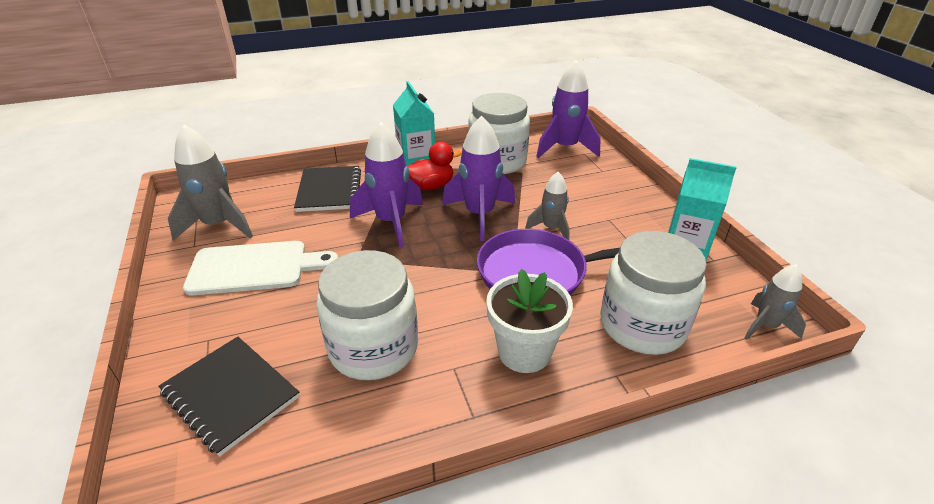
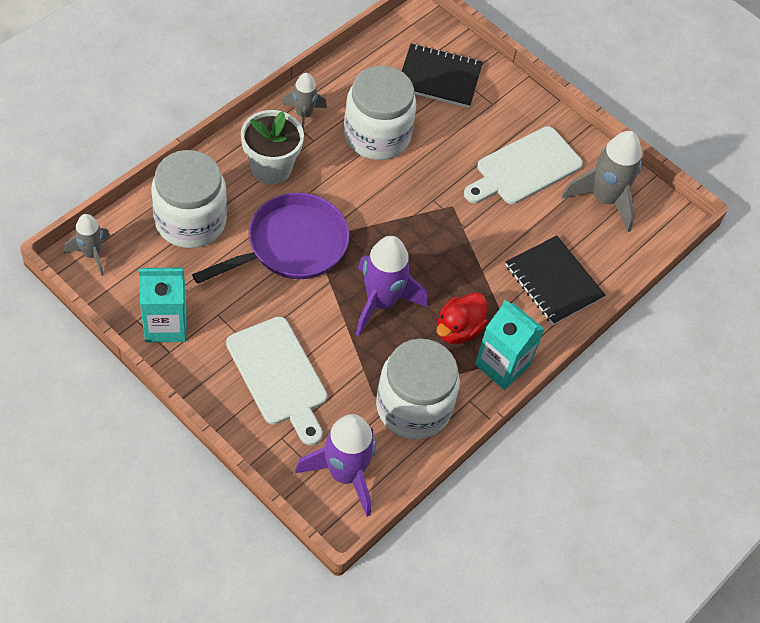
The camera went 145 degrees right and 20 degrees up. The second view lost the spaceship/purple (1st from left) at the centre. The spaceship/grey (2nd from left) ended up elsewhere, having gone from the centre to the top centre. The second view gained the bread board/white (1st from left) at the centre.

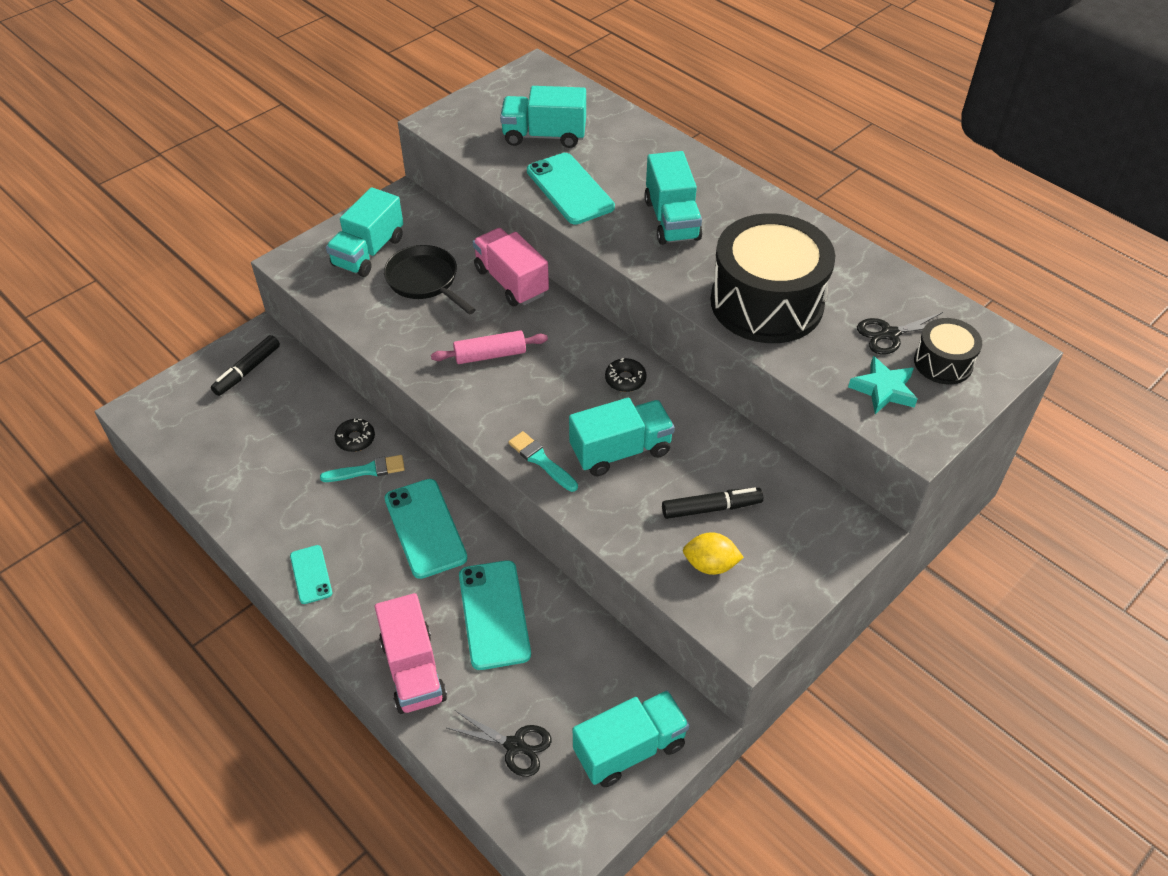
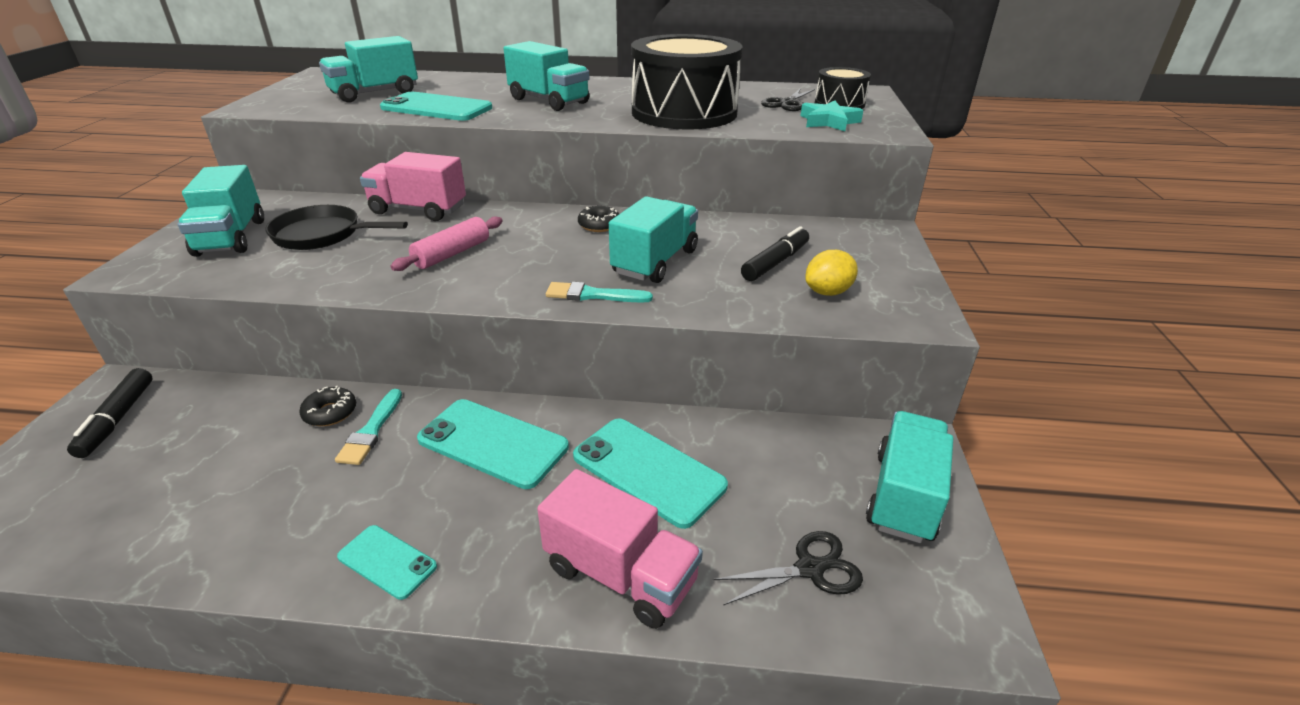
The camera went 40 degrees left and 15 degrees down. The paintbrush/teal (1st from left) at the middle left ended up facing another way, 150 degrees clockwise from before.

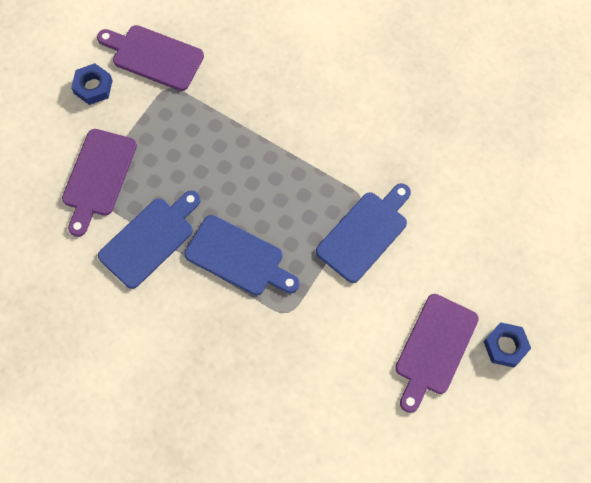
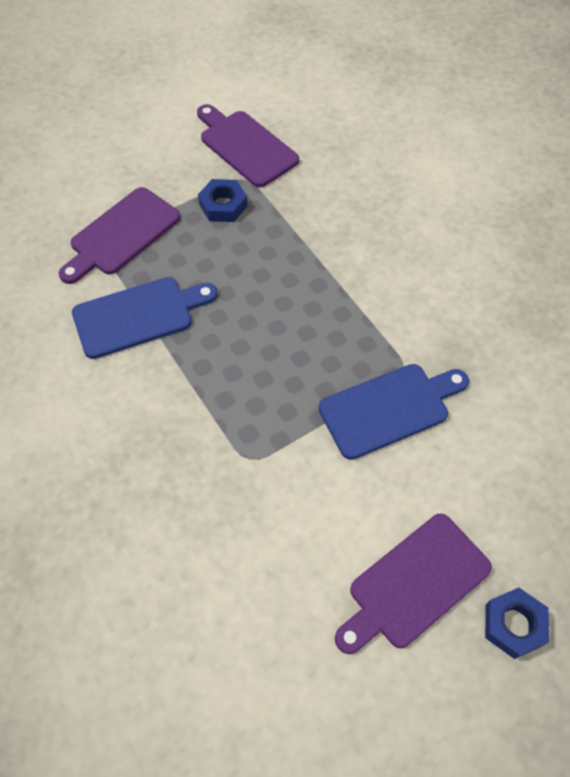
The camera went 25 degrees right and 10 degrees down. The nut/royal blue (1st from left) ended up elsewhere, having gone from the top left to the top centre. The second view lost the bread board/royal blue (2nd from left) at the centre.

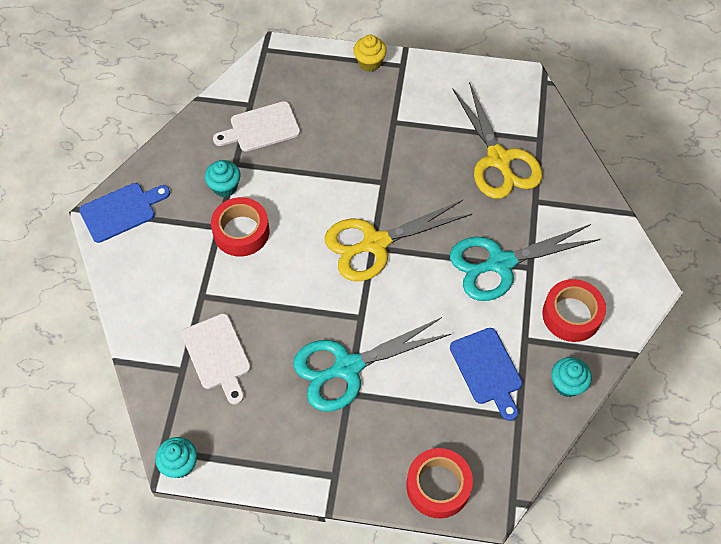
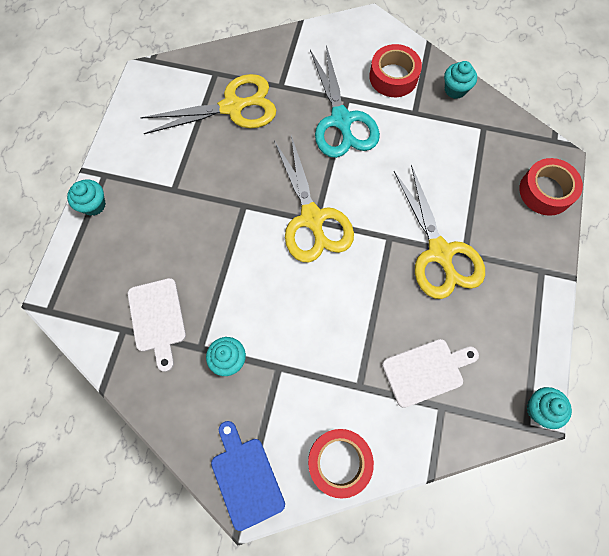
The camera went 85 degrees left and 10 degrees up. The tape/crimson (1st from left) ended up elsewhere, having gone from the middle left to the bottom centre. What was the scissors/teal (1st from left) at the bottom centre turned into the scissors/yellow (3rd from left) at the middle right. What was the muffin/yellow at the top centre turned into the muffin/teal (1st from left) at the middle left. The second view lost the bread board/royal blue (2nd from left) at the bottom right.

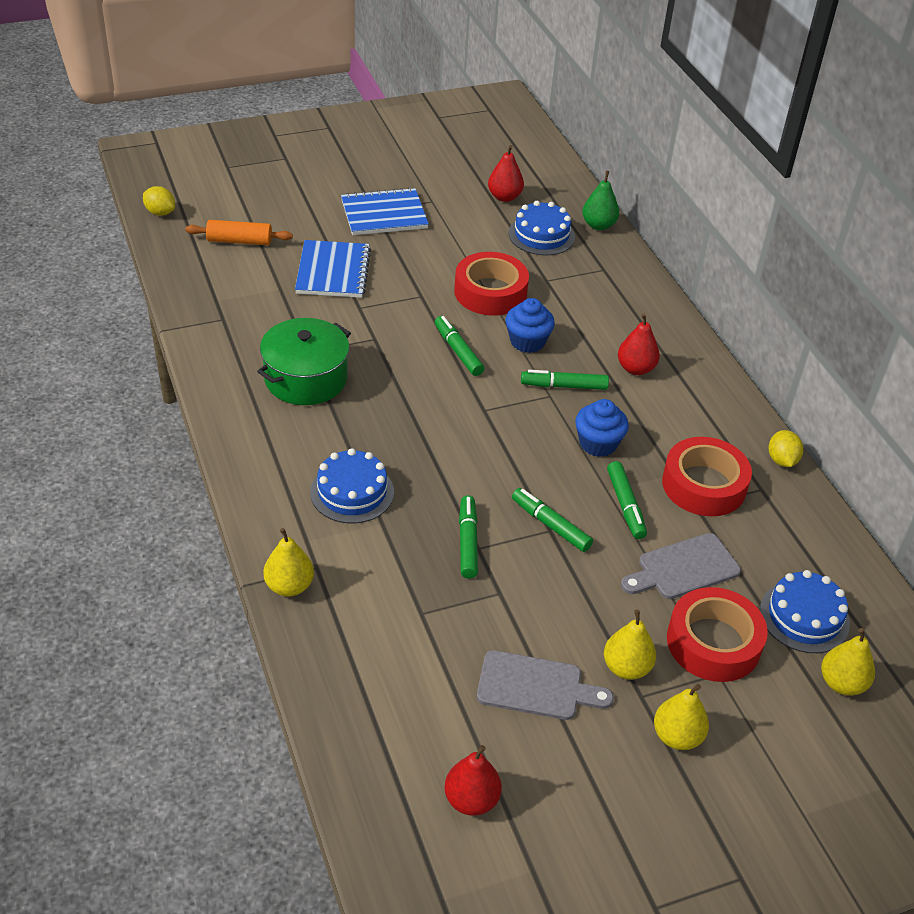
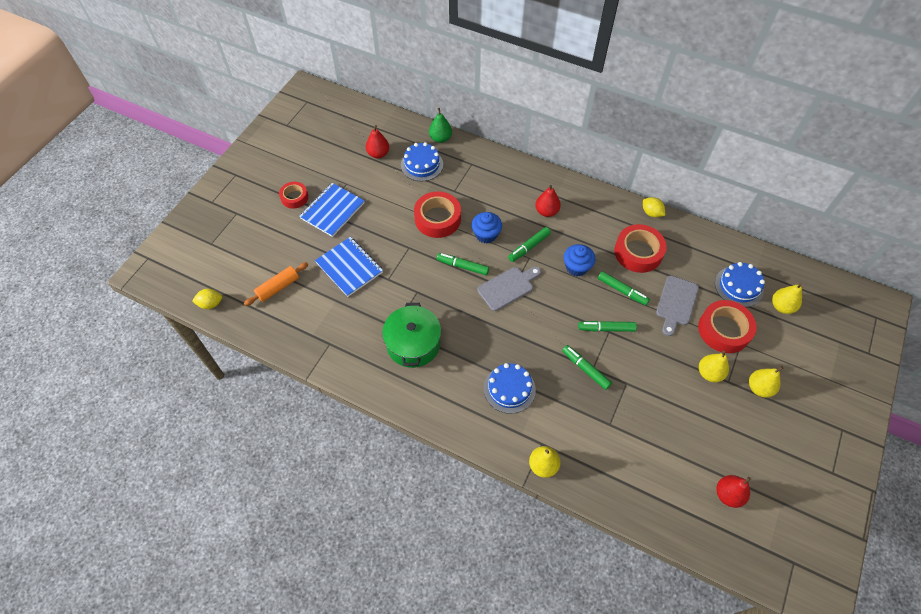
The camera went 40 degrees left and 15 degrees up. The bread board/grey (1st from left) ended up elsewhere, having gone from the bottom centre to the centre. The second view gained the tape/crimson (1st from left) at the top left.

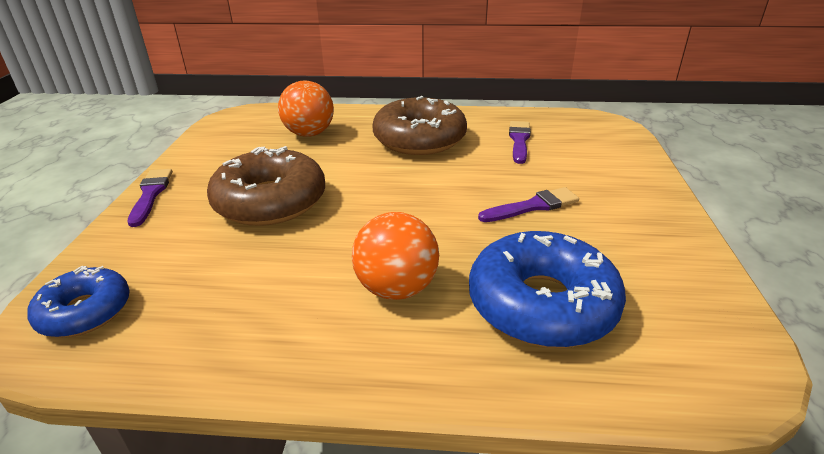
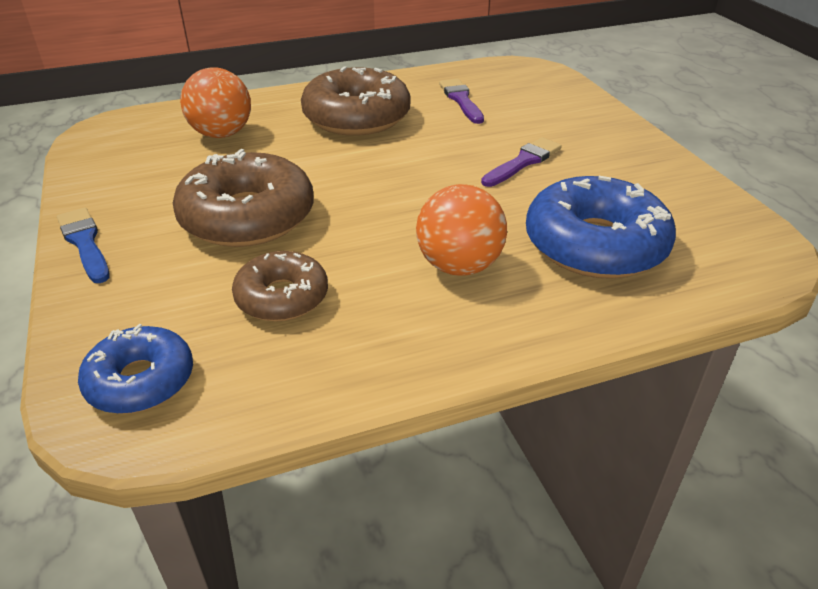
The camera went 25 degrees left and 5 degrees up. What was the paintbrush/purple (1st from left) at the middle left turned into the paintbrush/royal blue at the middle left. The second view gained the doughnut/dark brown (2nd from left) at the centre.

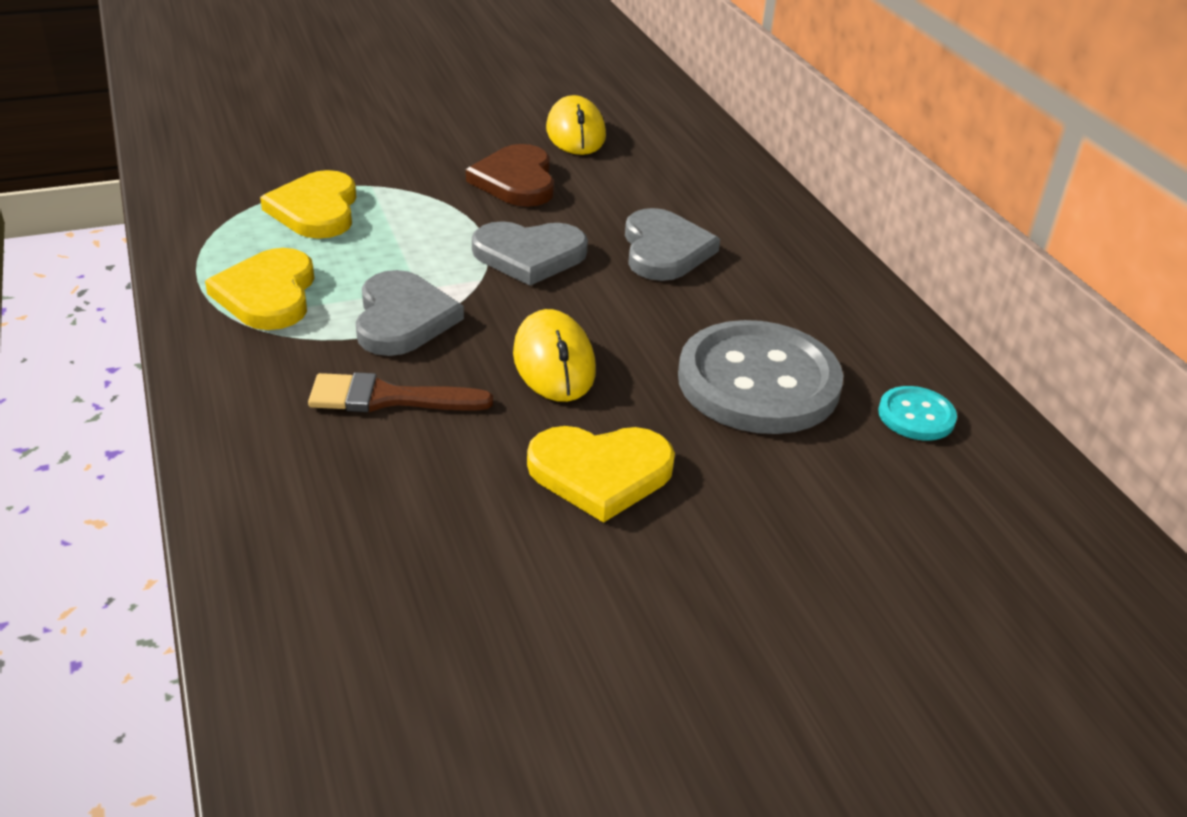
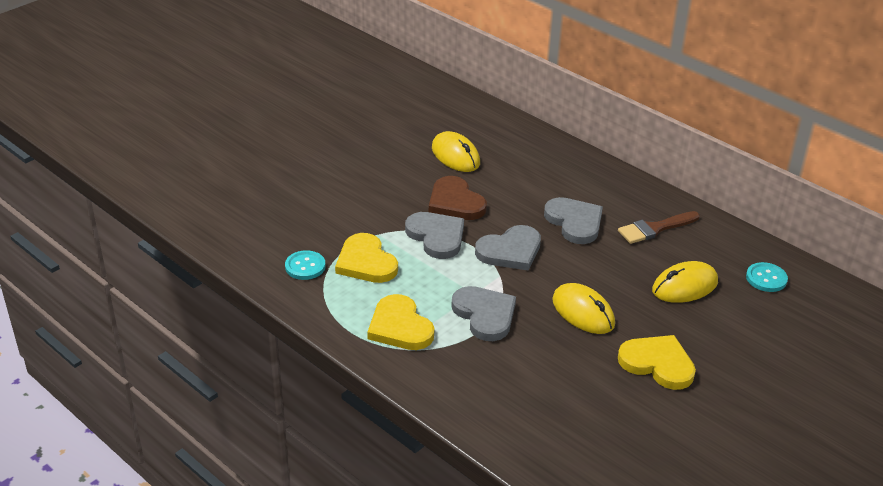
The camera went 25 degrees left and 0 degrees up. The paintbrush/dark brown ended up elsewhere, having gone from the centre to the middle right. The heart shape/yellow (3rd from left) at the centre ended up facing another way, 120 degrees counterclockwise from before. Where the button/grey stood at the centre, the PC mouse/yellow (3rd from left) came to stand at the middle right. The second view gained the button/teal (1st from left) at the centre. The second view gained the heart shape/grey (1st from left) at the centre.

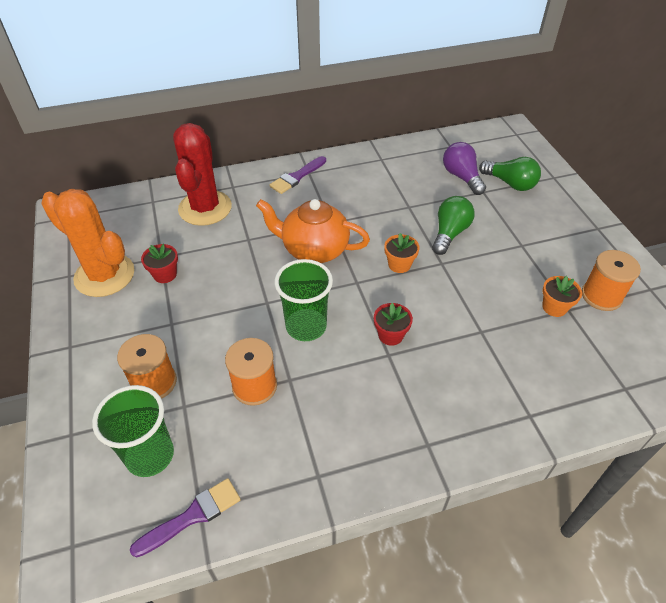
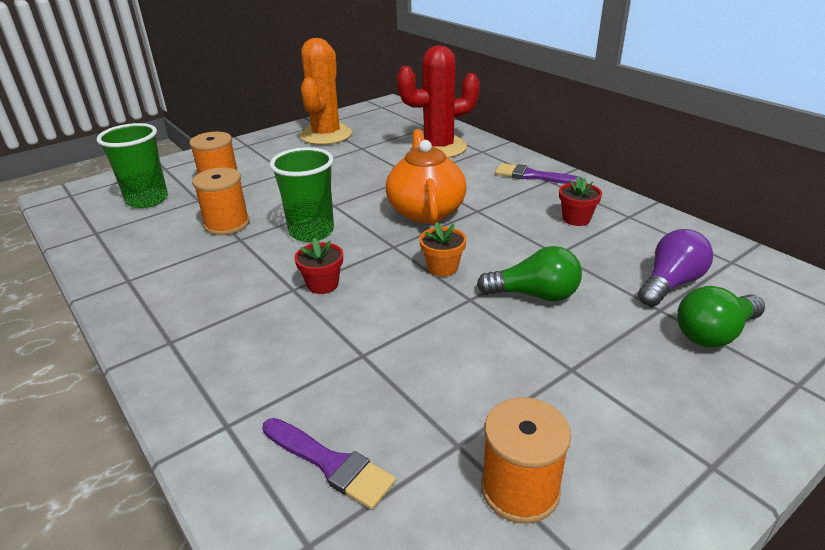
The camera went 70 degrees right and 15 degrees down. The paintbrush/purple (1st from left) ended up elsewhere, having gone from the bottom left to the bottom centre. The potted plant/crimson (1st from left in the first image) ended up elsewhere, having gone from the middle left to the middle right. The lightbulb/leaf-green (2nd from left) at the top right ended up facing another way, 45 degrees clockwise from before. The second view lost the potted plant/bright orange (2nd from left) at the middle right.

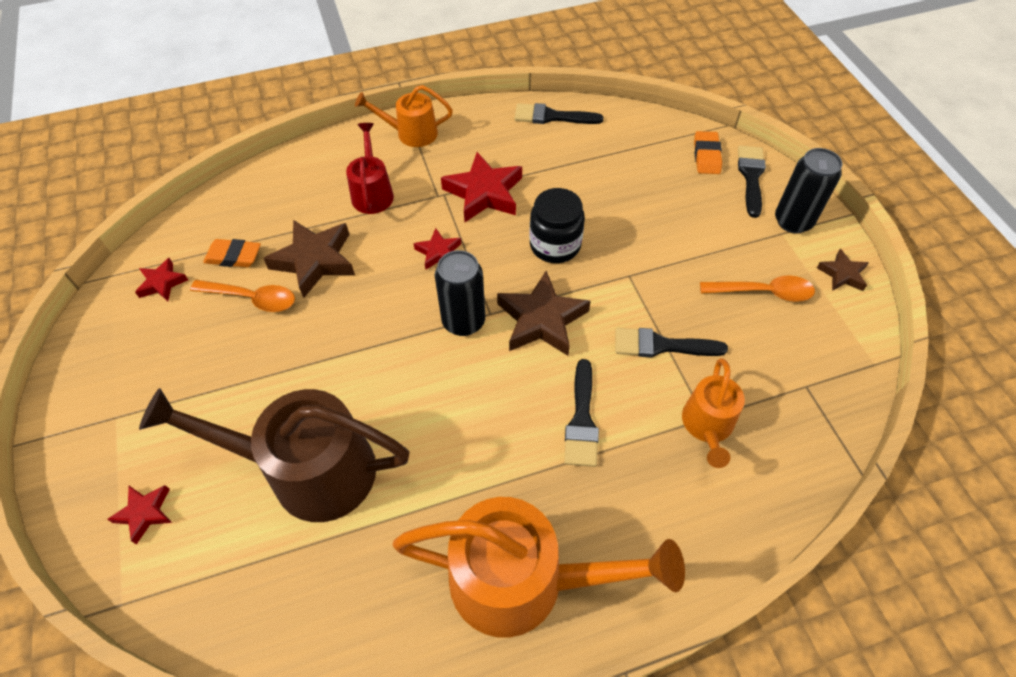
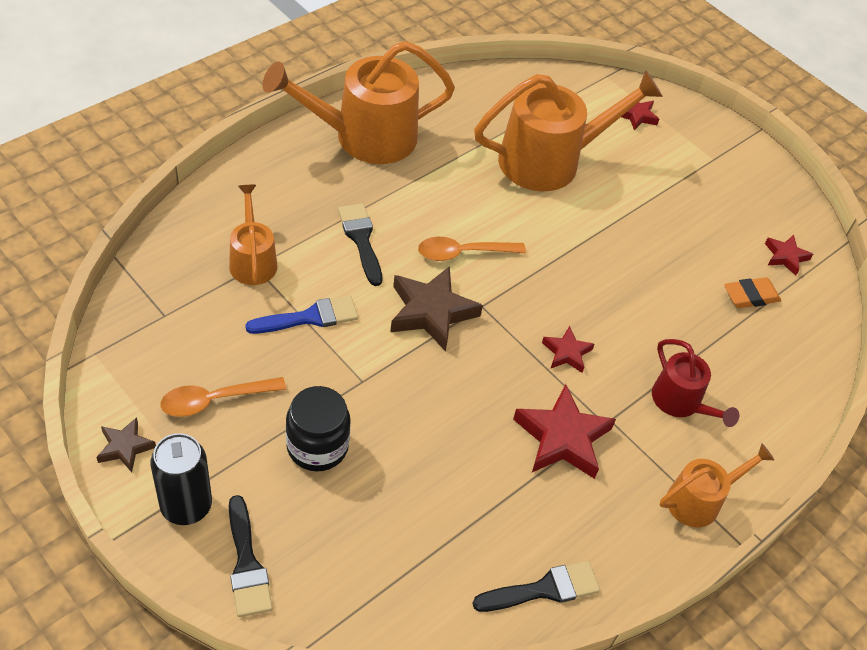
The camera went 150 degrees right and 5 degrees down. What was the watering can/dark brown at the bottom left turned into the watering can/bright orange (3rd from left) at the top centre. The tablespoon/bright orange (1st from left in the first image) ended up elsewhere, having gone from the middle left to the centre. The second view lost the star shape/dark brown (1st from left) at the middle left. The second view lost the can/ebony (1st from left) at the centre. The jam jar/ebony ended up elsewhere, having gone from the top centre to the centre. What was the paintbrush/ebony (3rd from left) at the centre turned into the paintbrush/royal blue at the centre. The second view lost the eraser/bright orange (2nd from left) at the top right.

